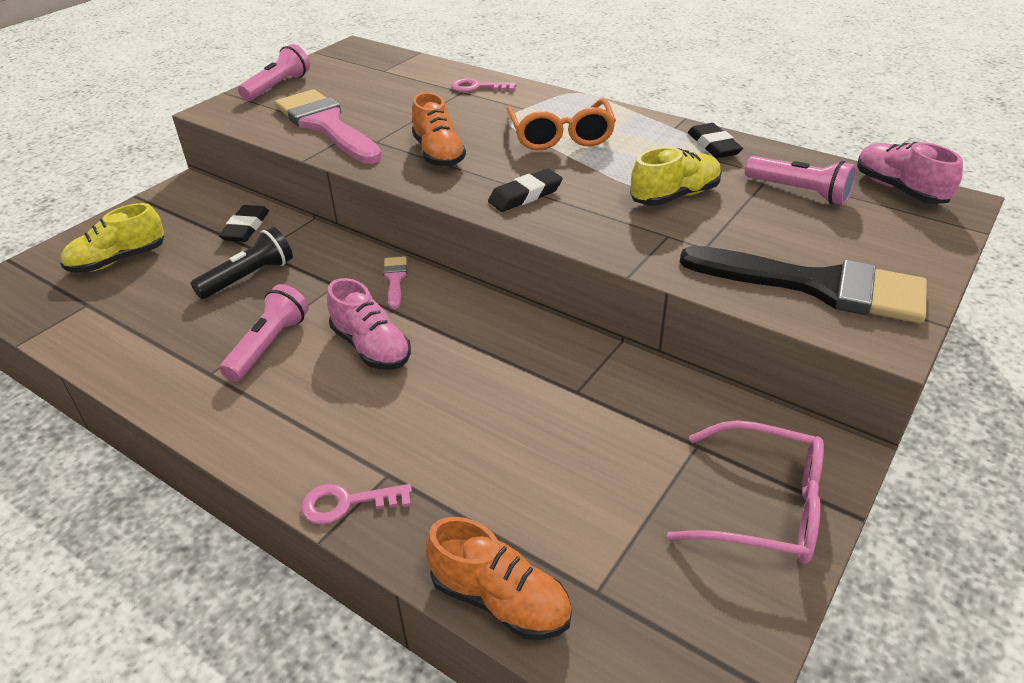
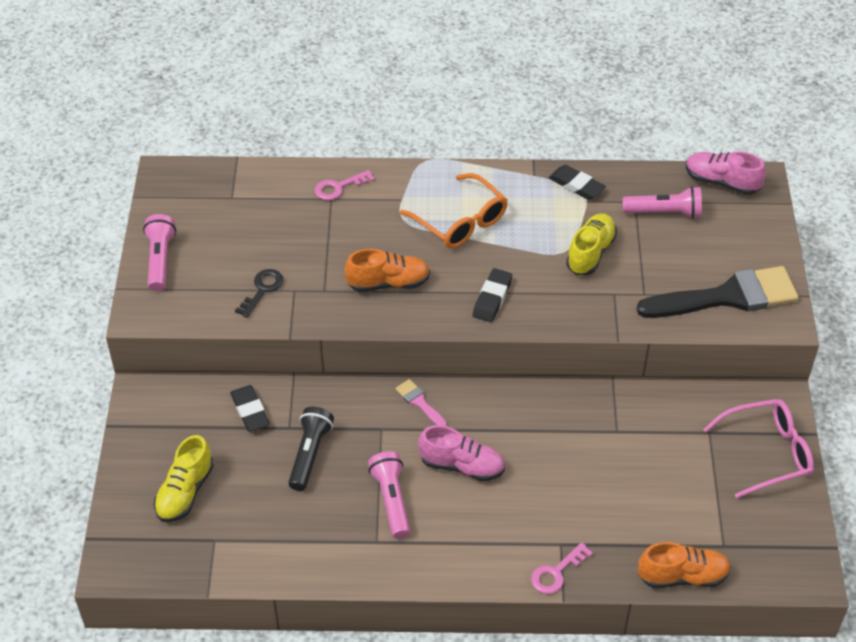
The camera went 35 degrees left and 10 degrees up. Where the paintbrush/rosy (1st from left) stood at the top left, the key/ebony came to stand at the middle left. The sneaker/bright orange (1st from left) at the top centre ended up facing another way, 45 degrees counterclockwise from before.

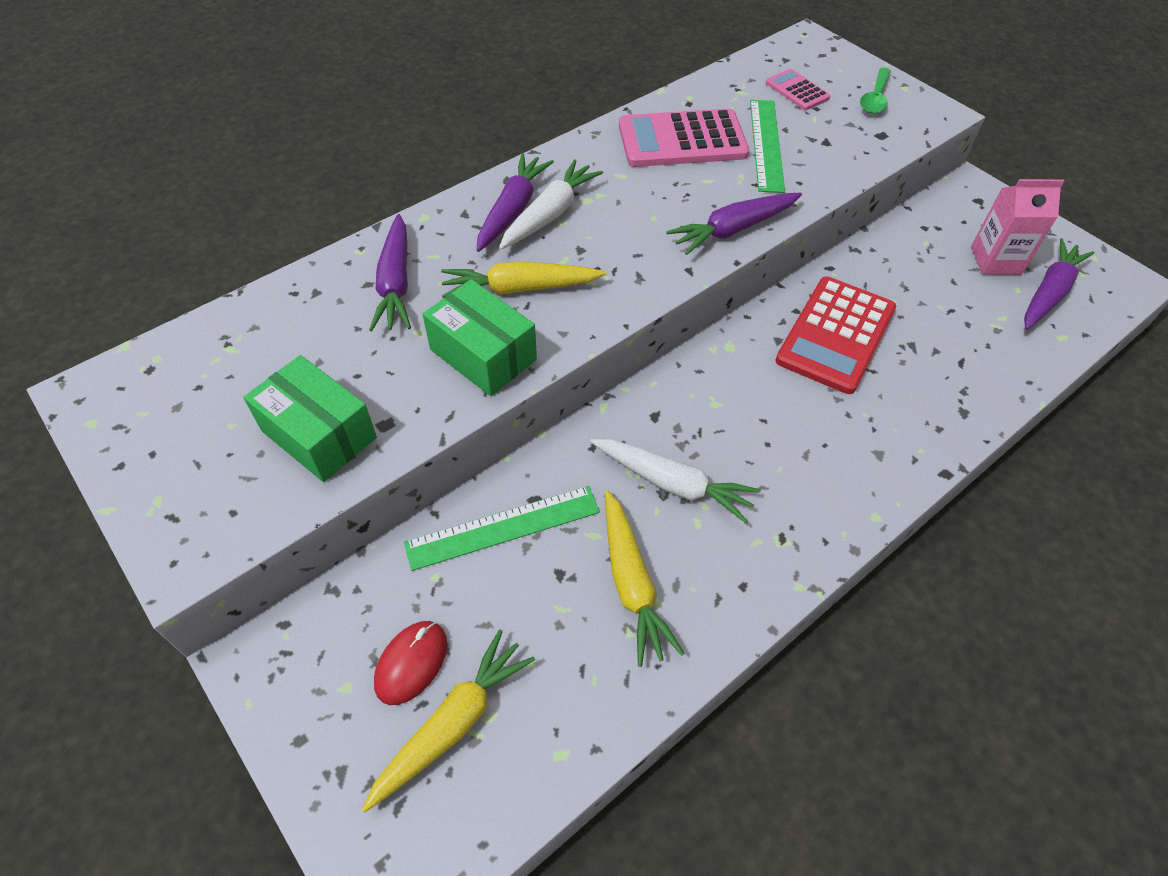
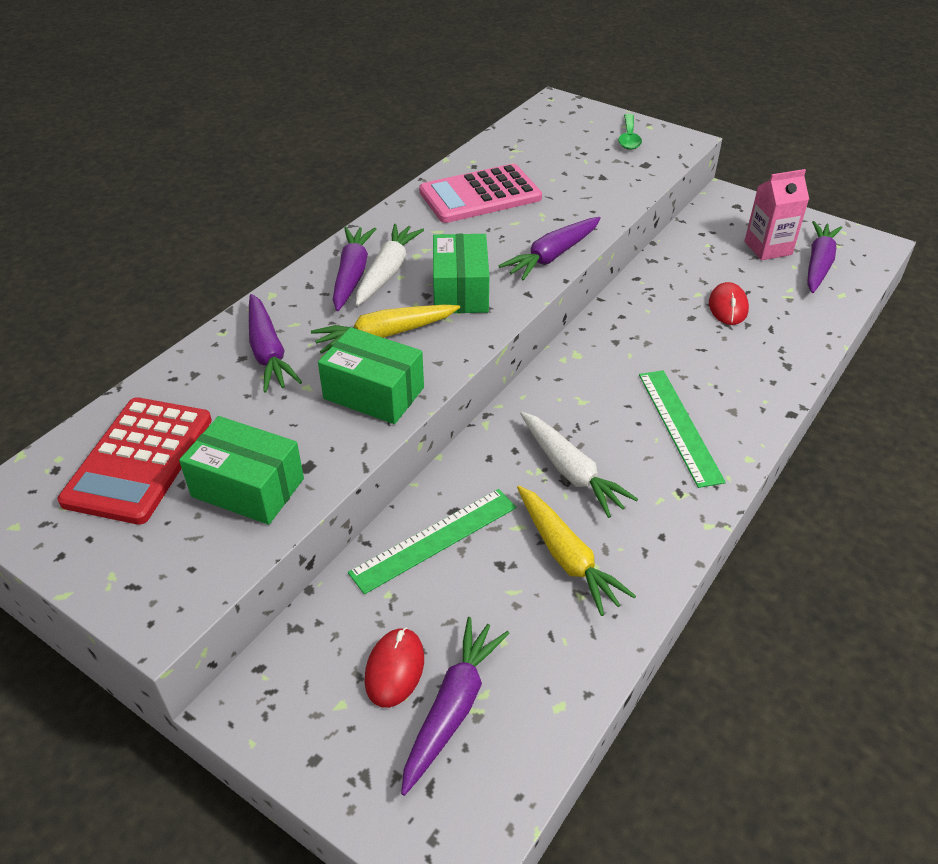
The camera went 15 degrees left and 10 degrees down. What was the carrot/yellow (1st from left) at the bottom centre turned into the carrot/purple (3rd from left) at the bottom centre. The carrot/white (2nd from left) at the centre ended up facing another way, 45 degrees clockwise from before. The measuring stick/leaf-green (2nd from left) ended up elsewhere, having gone from the top centre to the middle right. The second view lost the calculator/rosy (2nd from left) at the top right. The calculator/crimson ended up elsewhere, having gone from the middle right to the middle left. The second view gained the box/leaf-green (3rd from left) at the top centre. The second view gained the PC mouse/crimson (2nd from left) at the middle right.

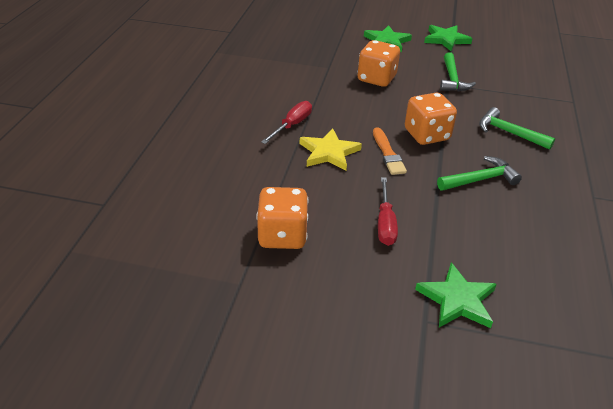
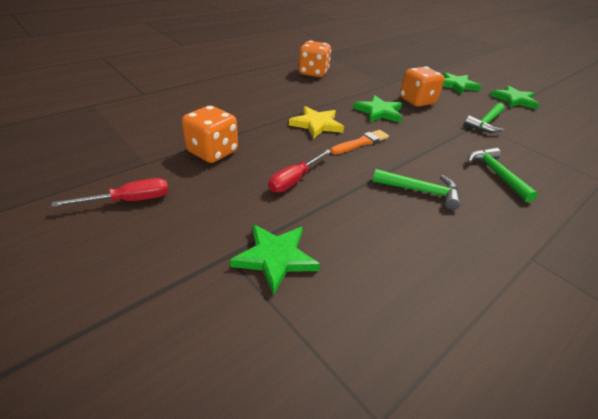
The camera went 35 degrees right and 0 degrees up. The hand screwdriver/crimson (1st from left) ended up elsewhere, having gone from the top centre to the middle left. The paintbrush/bright orange at the centre ended up facing another way, 150 degrees counterclockwise from before. The dice/bright orange (3rd from left in the first image) ended up elsewhere, having gone from the top right to the top centre. The second view gained the star shape/leaf-green (2nd from left) at the top centre.

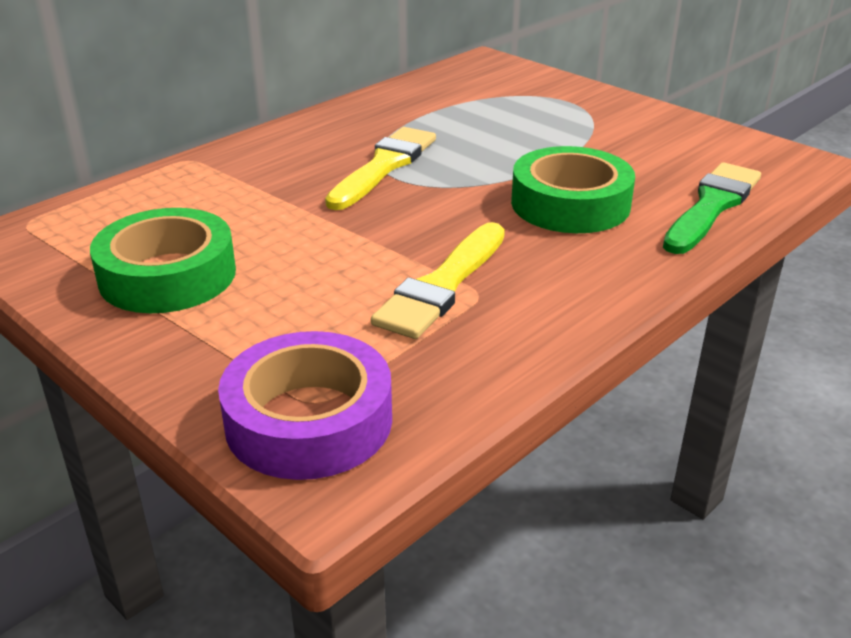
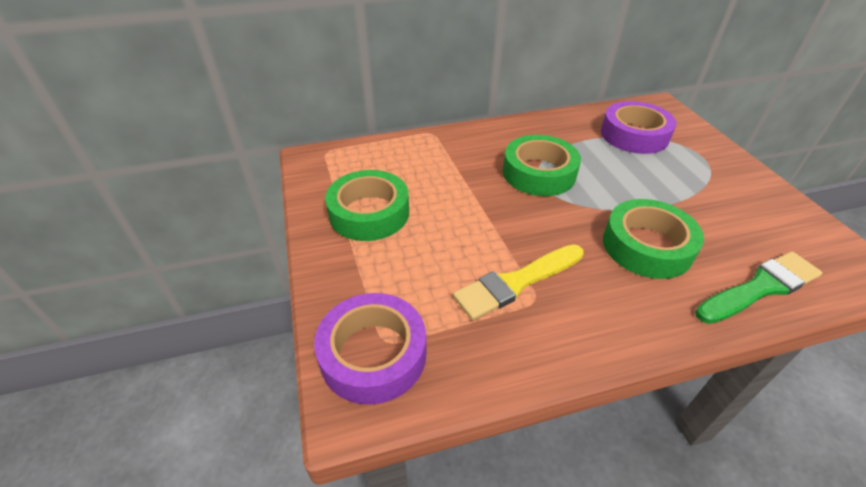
The camera went 30 degrees right and 10 degrees up. Where the paintbrush/yellow (1st from left) stood at the top centre, the tape/leaf-green (2nd from left) came to stand at the centre. The second view gained the tape/purple (2nd from left) at the top right.

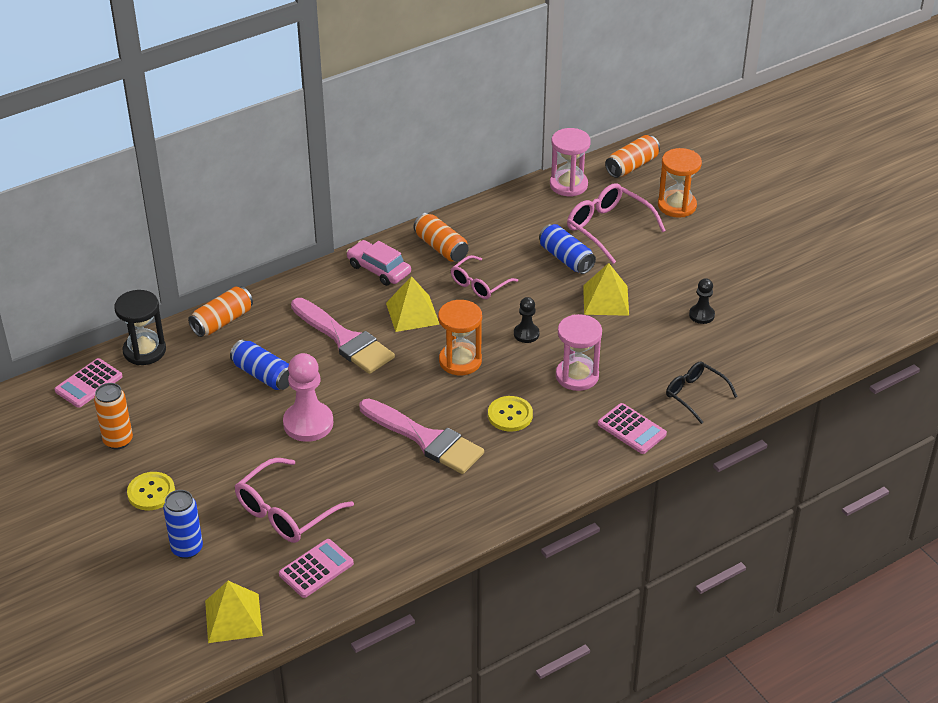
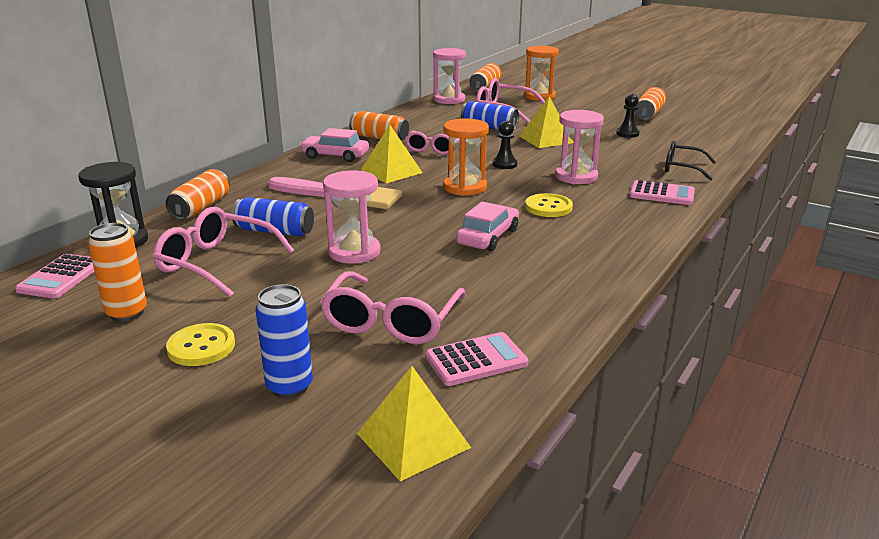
The camera went 25 degrees left and 15 degrees down. The calculator/rosy (2nd from left) at the bottom centre ended up facing another way, 45 degrees clockwise from before. Where the game pawn/rosy stood at the middle left, the sand timer/rosy (1st from left) came to stand at the centre. Where the paintbrush/rosy (2nd from left) stood at the centre, the car/rosy (2nd from left) came to stand at the centre. The second view gained the glasses/rosy (1st from left) at the middle left. The second view gained the can/bright orange (5th from left) at the top right.

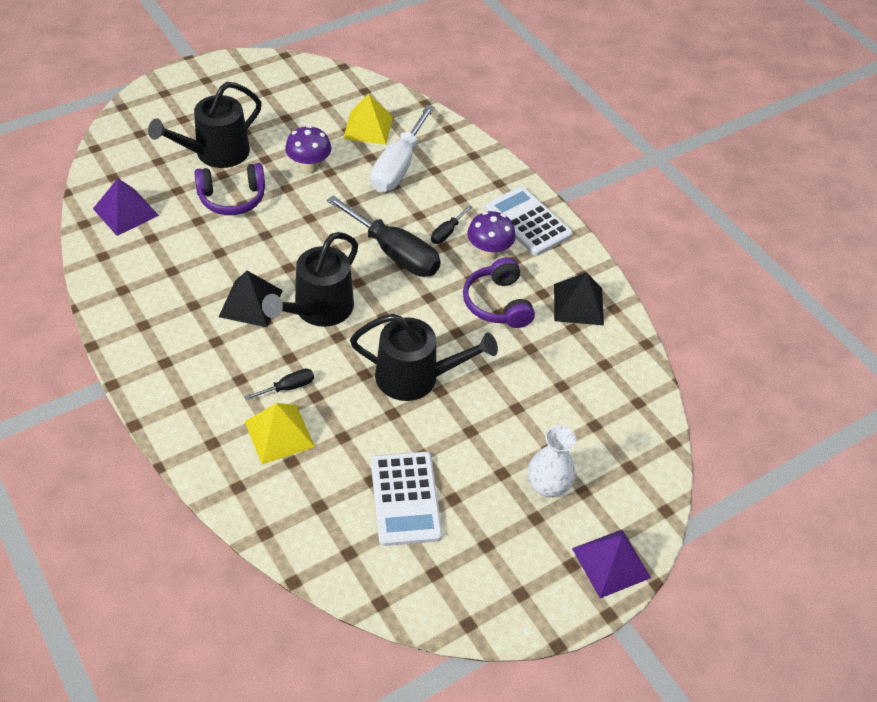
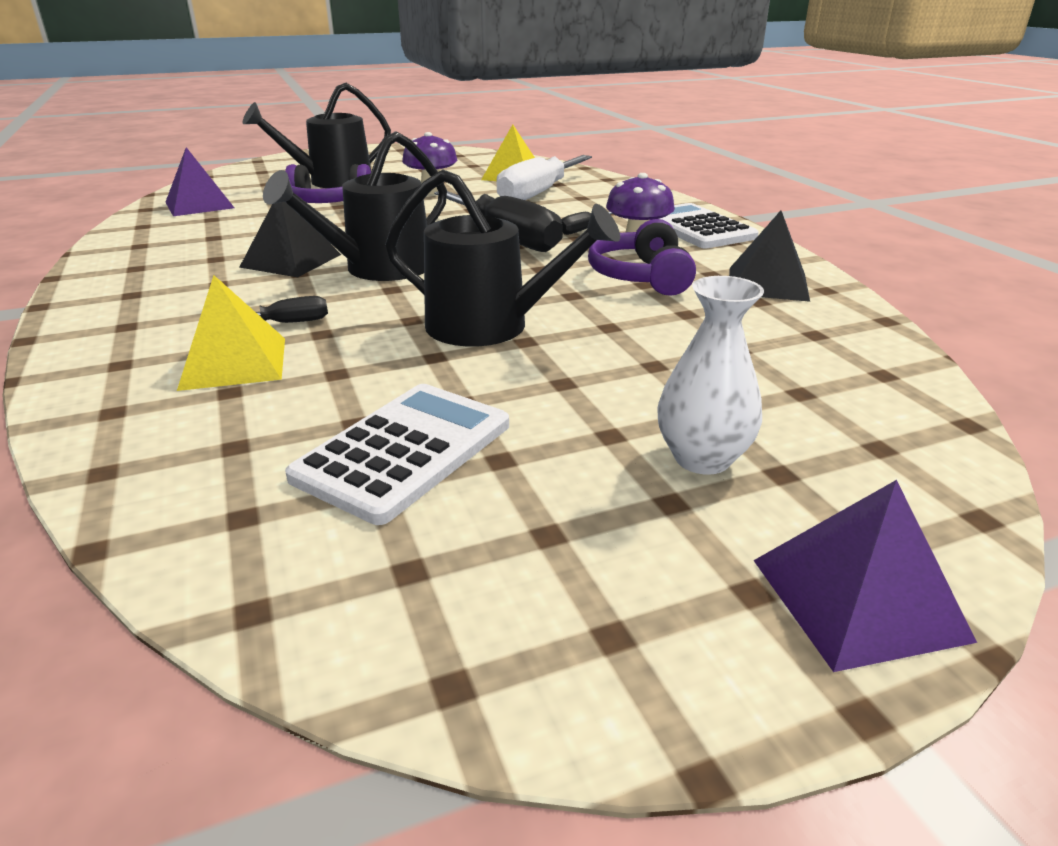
The camera went 15 degrees right and 20 degrees down. The calculator/white (1st from left) at the bottom centre ended up facing another way, 150 degrees counterclockwise from before.

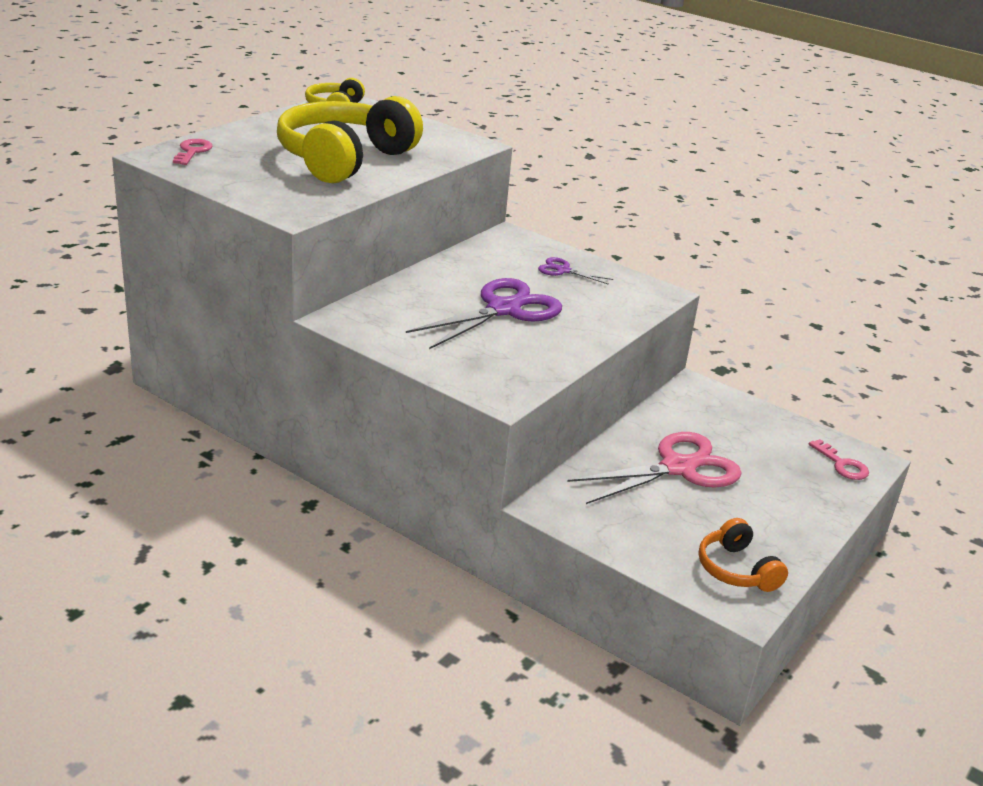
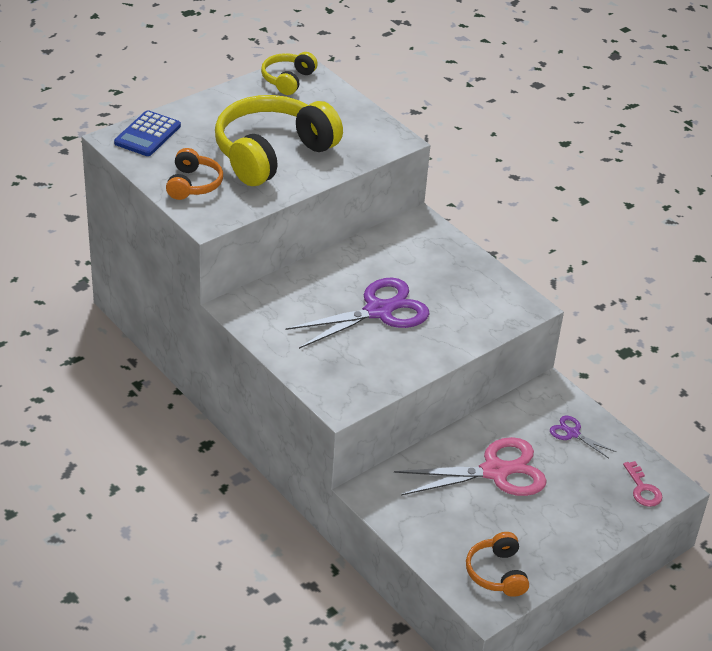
The camera went 15 degrees right and 10 degrees up. Where the key/rosy (1st from left) stood at the top left, the calculator/royal blue came to stand at the top left. The scissors/purple (2nd from left) ended up elsewhere, having gone from the centre to the bottom right. The second view gained the over-ear headphones/bright orange (1st from left) at the top left.

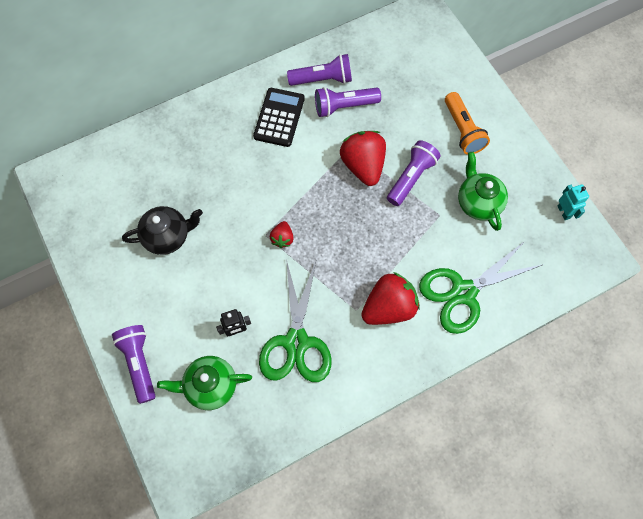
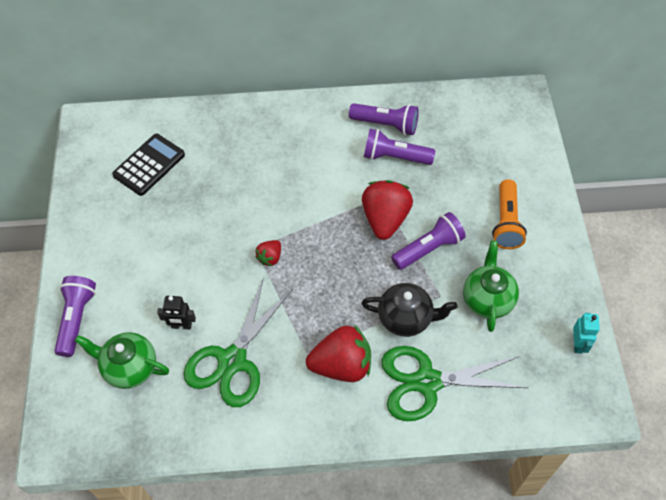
The camera went 25 degrees right and 10 degrees down. The teapot/ebony ended up elsewhere, having gone from the middle left to the centre. The calculator/ebony ended up elsewhere, having gone from the top centre to the top left.

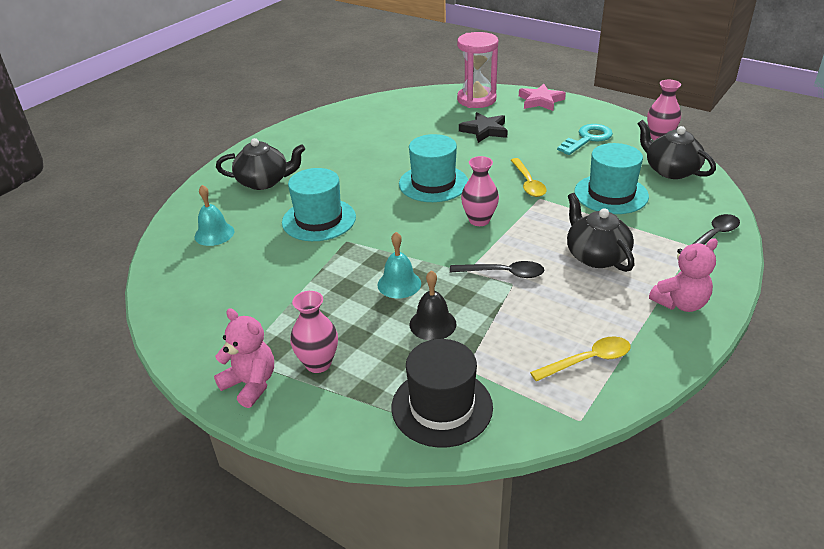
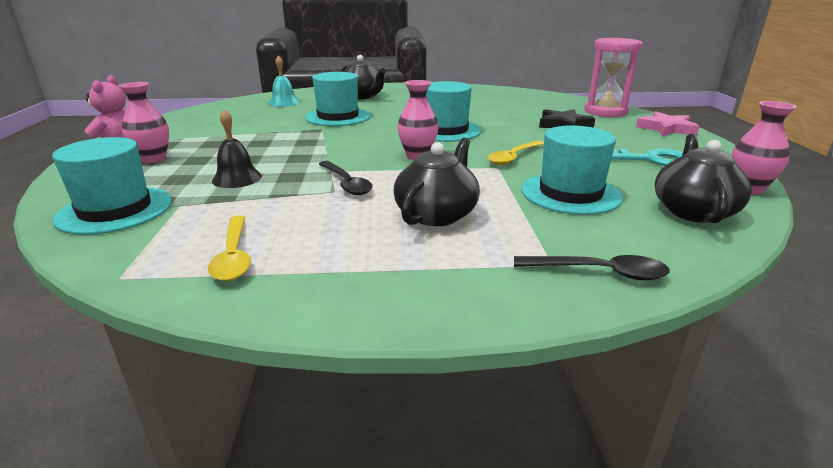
The camera went 50 degrees right and 10 degrees down. The second view lost the bell/teal (2nd from left) at the centre. What was the tall hat/ebony at the bottom centre turned into the tall hat/teal (1st from left) at the middle left. The tablespoon/yellow (2nd from left in the first image) at the middle right ended up facing another way, 45 degrees clockwise from before. The second view lost the stuffed bear/rosy (2nd from left) at the middle right.

